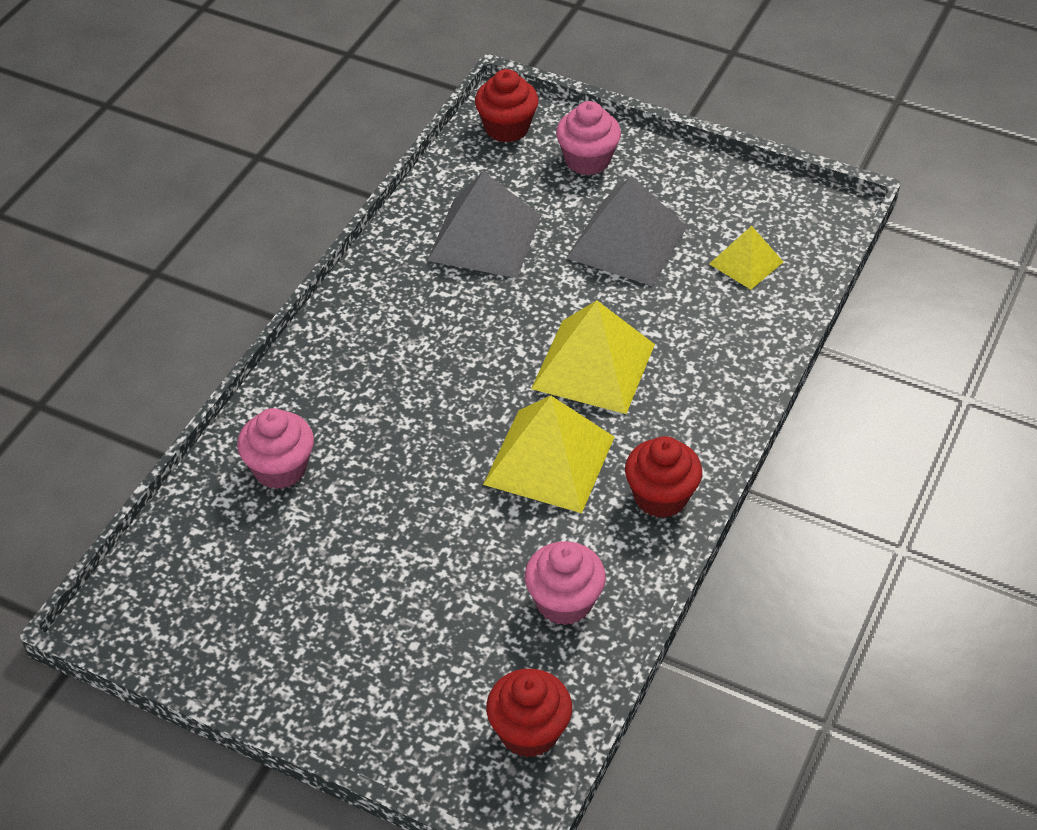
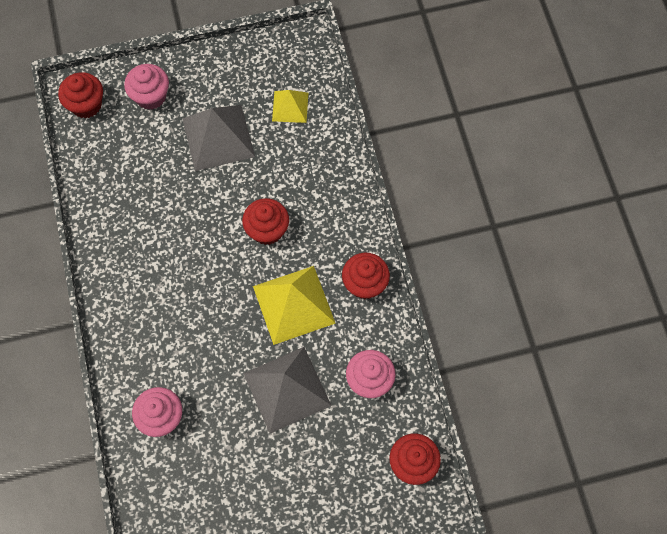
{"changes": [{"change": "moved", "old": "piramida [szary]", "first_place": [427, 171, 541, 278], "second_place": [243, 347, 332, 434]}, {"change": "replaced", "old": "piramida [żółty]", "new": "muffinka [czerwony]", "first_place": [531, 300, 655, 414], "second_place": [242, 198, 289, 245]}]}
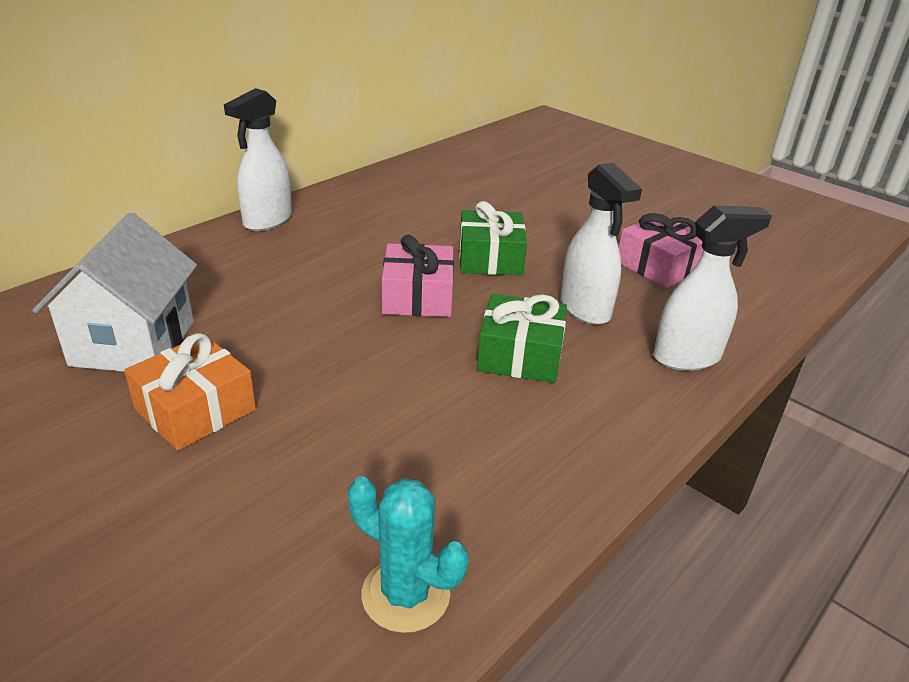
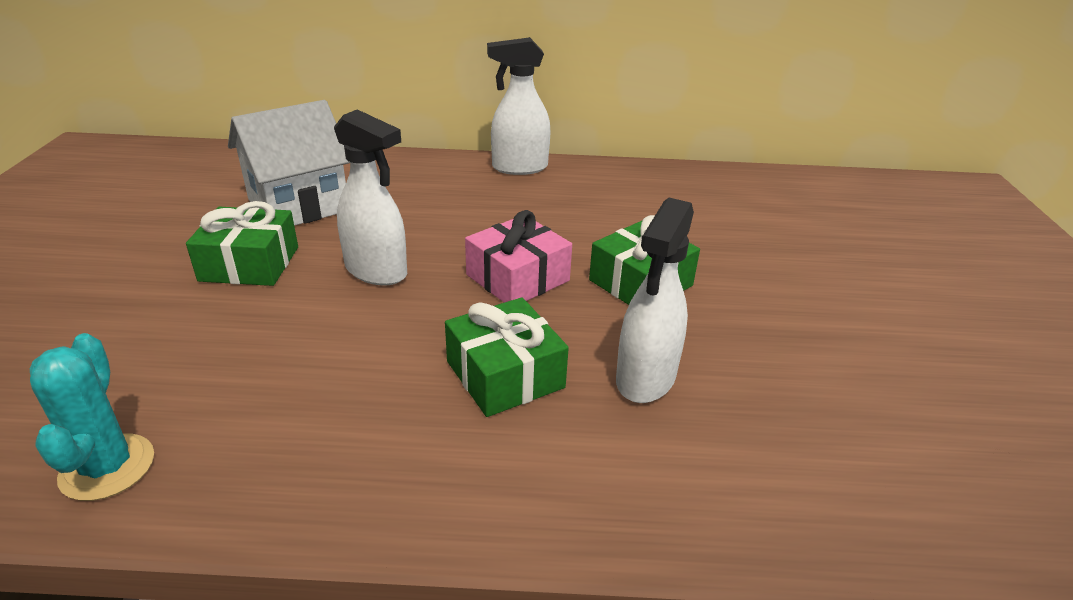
{"changes": [{"change": "recoloured", "old": "prezent [pomarańczowy]", "new": "prezent [zielony]", "first_place": [124, 333, 256, 451], "second_place": [186, 201, 298, 286]}, {"change": "removed", "old": "prezent [różowy]", "first_place": [619, 213, 704, 288]}, {"change": "moved", "old": "spryskiwacz [biały]", "first_place": [654, 205, 772, 371], "second_place": [334, 109, 407, 286]}]}
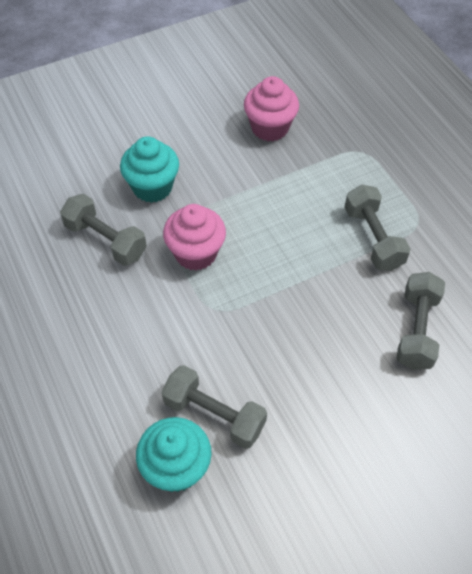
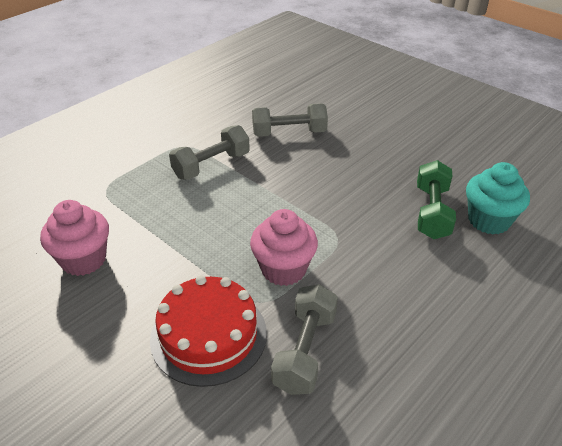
{"changes": [{"change": "replaced", "old": "muffinka [turkusowy]", "new": "tort [czerwony]", "first_place": [120, 136, 179, 203], "second_place": [150, 275, 267, 387]}, {"change": "recoloured", "old": "hantel [szary]", "new": "hantel [zielony]", "first_place": [162, 365, 267, 449], "second_place": [417, 160, 456, 239]}]}
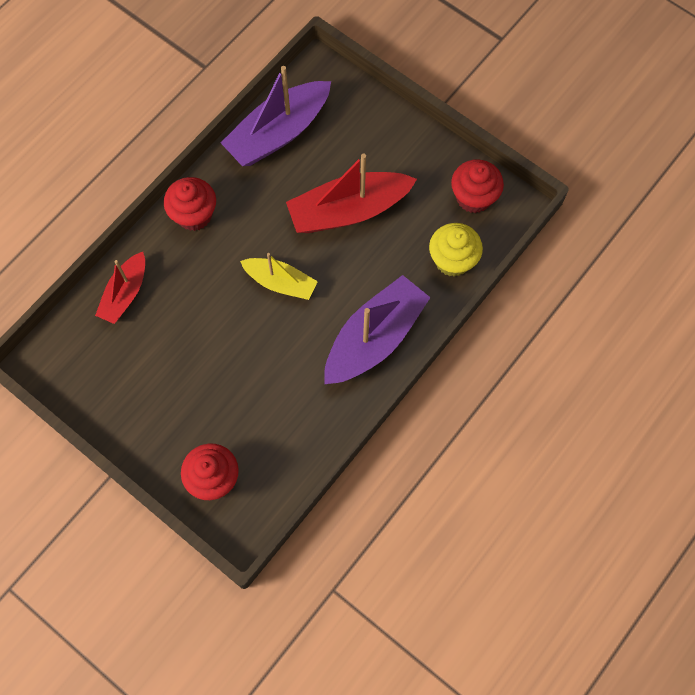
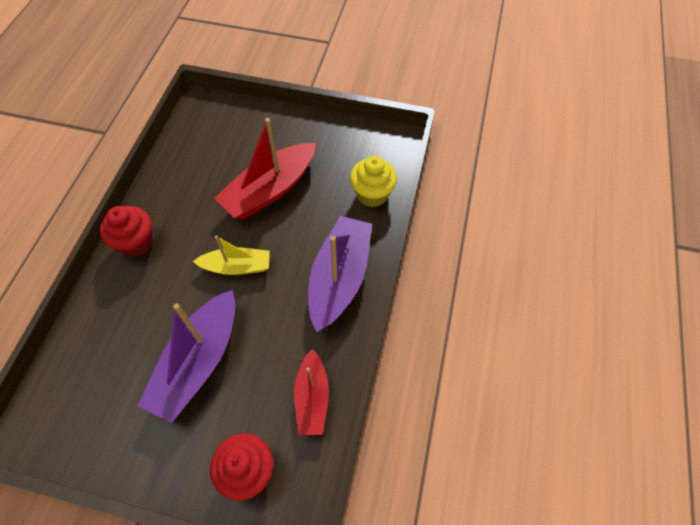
{"changes": [{"change": "moved", "old": "łódka [czerwony]", "first_place": [95, 252, 145, 324], "second_place": [294, 349, 329, 435]}, {"change": "moved", "old": "łódka [fioletowy]", "first_place": [221, 66, 331, 166], "second_place": [138, 290, 235, 423]}, {"change": "removed", "old": "muffinka [czerwony]", "first_place": [451, 159, 504, 213]}]}
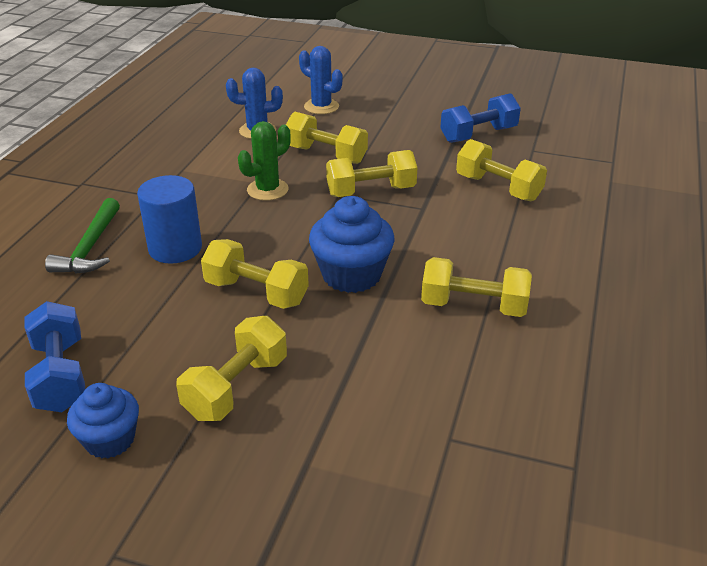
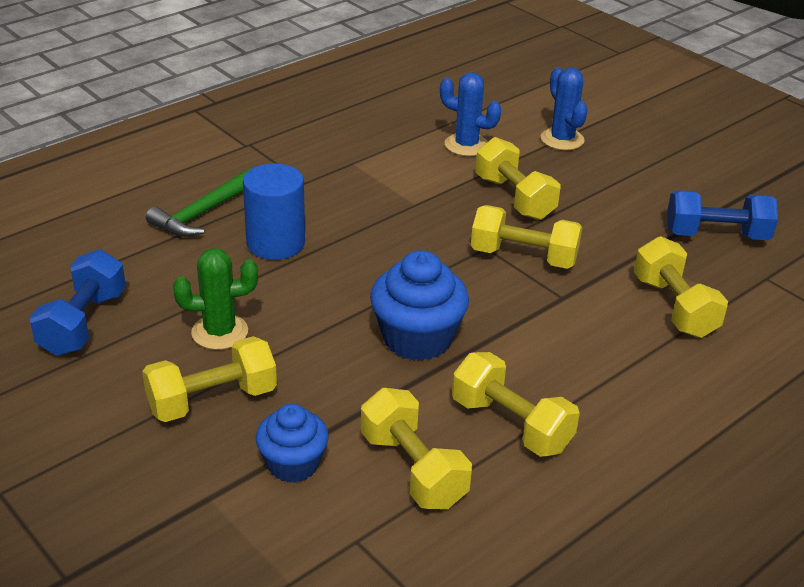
{"changes": [{"change": "moved", "old": "muffinka [niebieski]", "first_place": [67, 383, 139, 459], "second_place": [256, 404, 329, 483]}, {"change": "moved", "old": "hantel [żółty]", "first_place": [201, 239, 309, 309], "second_place": [361, 388, 472, 509]}, {"change": "moved", "old": "kaktus [zielony]", "first_place": [238, 121, 291, 201], "second_place": [173, 248, 258, 350]}]}
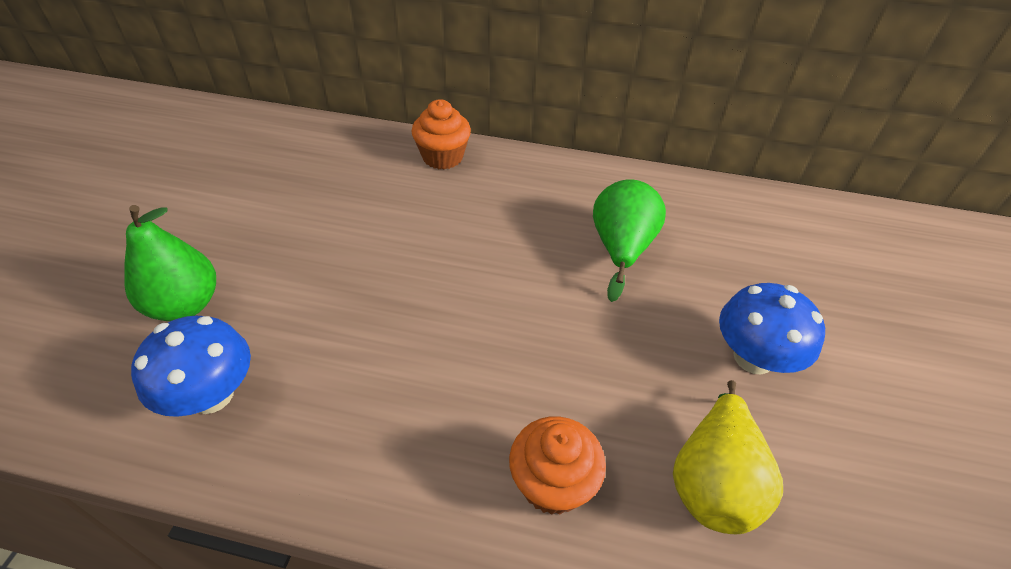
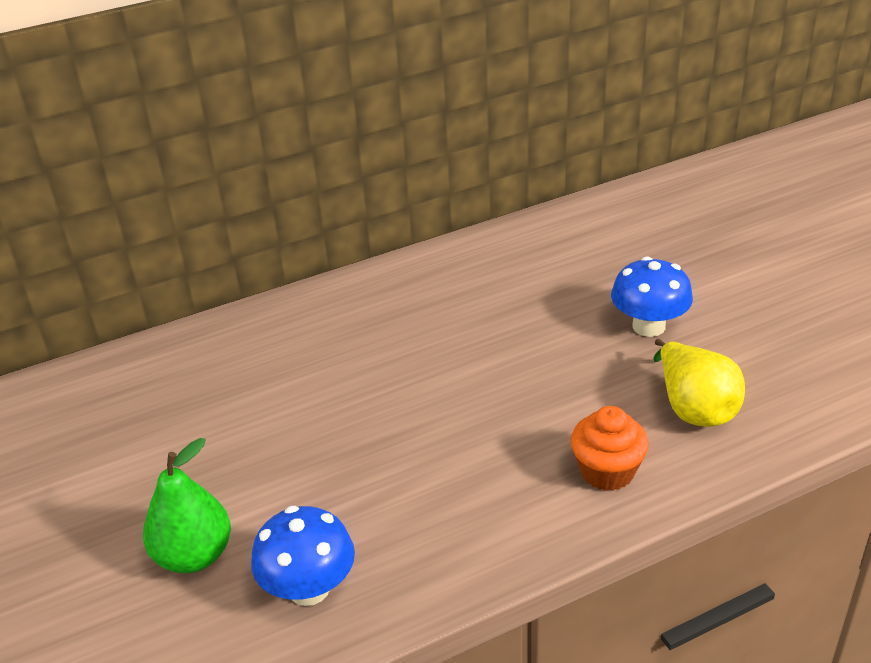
{"changes": [{"change": "removed", "old": "muffinka [pomarańczowy]", "first_place": [411, 99, 471, 170]}, {"change": "removed", "old": "gruszka [zielony]", "first_place": [593, 180, 666, 302]}]}
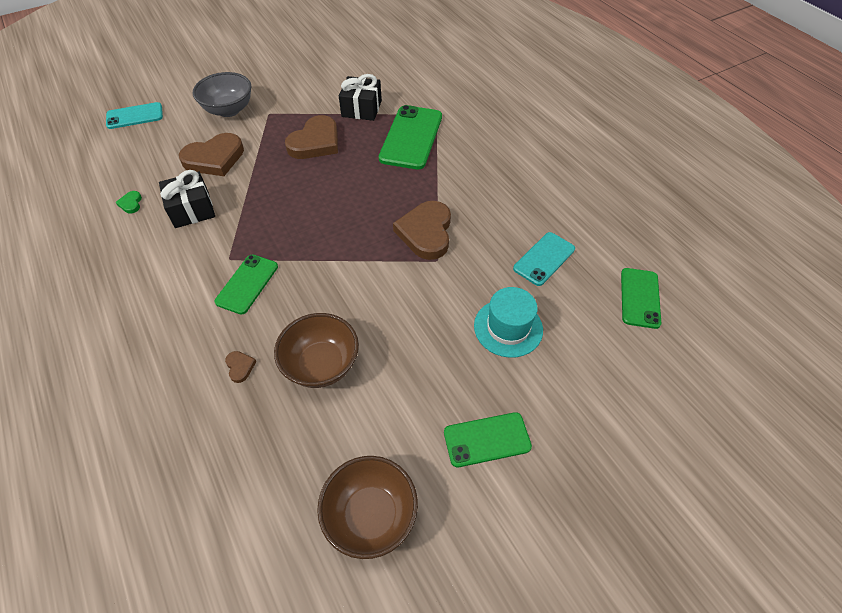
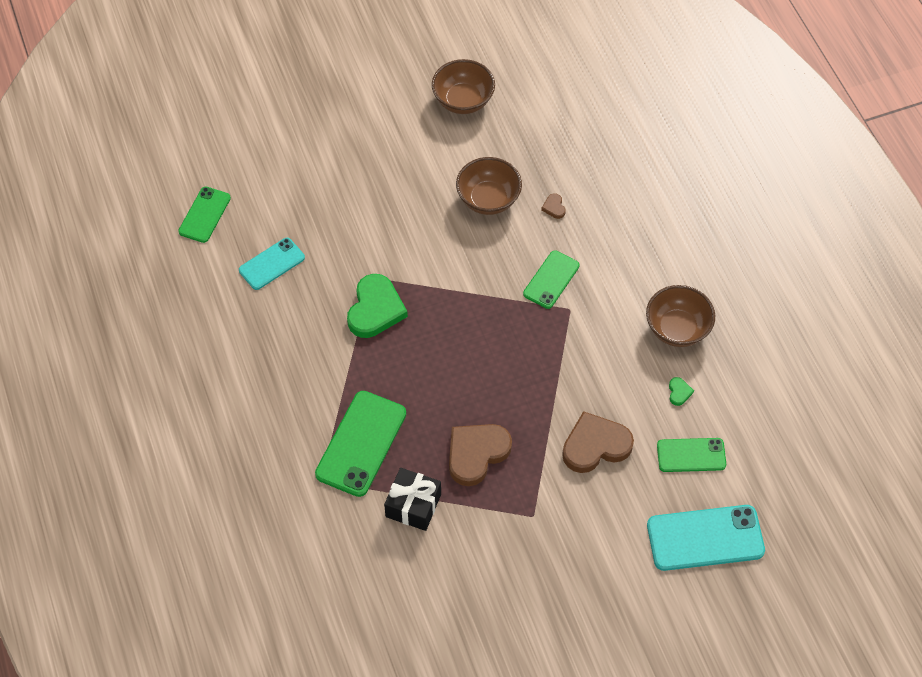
{"changes": [{"change": "resized", "old": "telefon [turkusowy]", "first_place": [106, 102, 163, 129], "second_place": [647, 505, 765, 571], "factor": 1.62}, {"change": "removed", "old": "prezent [czarny]", "first_place": [159, 170, 215, 228]}, {"change": "removed", "old": "miska [szary]", "first_place": [193, 72, 251, 117]}, {"change": "recoloured", "old": "serce [brązowy]", "new": "serce [zielony]", "first_place": [393, 201, 451, 260], "second_place": [347, 274, 408, 338]}, {"change": "moved", "old": "telefon [zielony]", "first_place": [444, 412, 532, 467], "second_place": [657, 438, 726, 472]}, {"change": "removed", "old": "kapelusz [turkusowy]", "first_place": [474, 287, 543, 358]}, {"change": "added", "new": "miska [brązowy]", "second_place": [646, 285, 715, 347]}]}
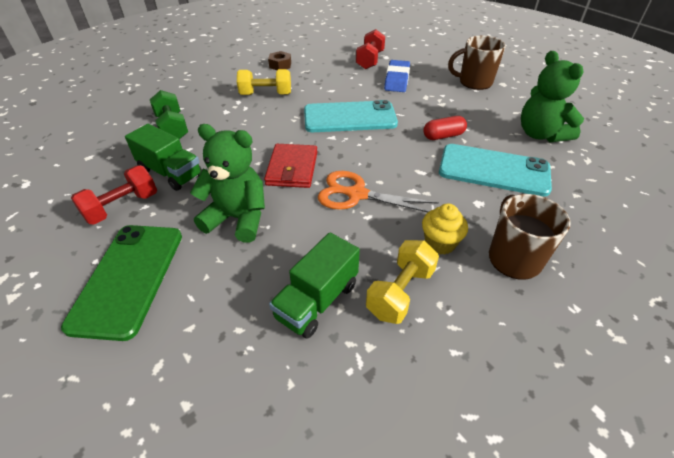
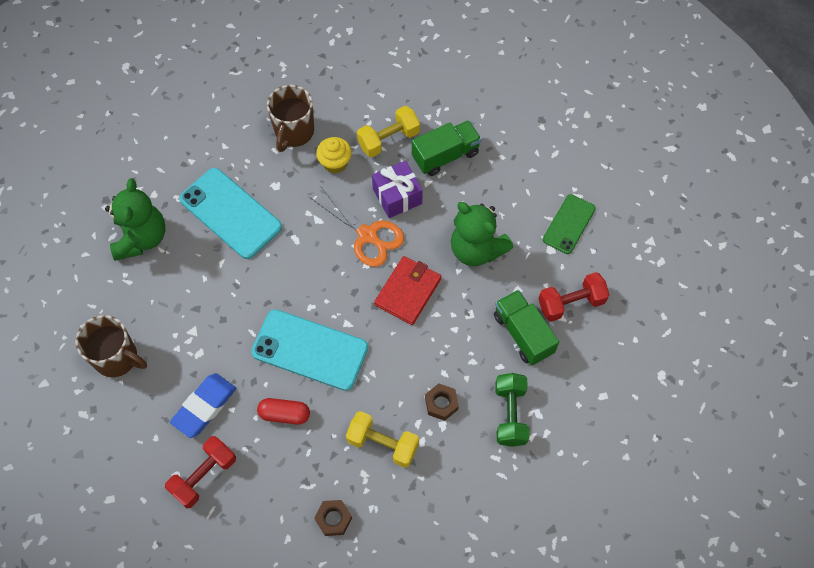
{"changes": [{"change": "resized", "old": "telefon [zielony]", "first_place": [61, 225, 182, 341], "second_place": [543, 194, 596, 254], "factor": 0.6}, {"change": "moved", "old": "kapsułka [czerwony]", "first_place": [424, 116, 467, 140], "second_place": [257, 398, 310, 425]}, {"change": "added", "new": "prezent [fioletowy]", "second_place": [372, 160, 423, 218]}, {"change": "added", "new": "nakrętka [brązowy]", "second_place": [425, 383, 459, 421]}]}
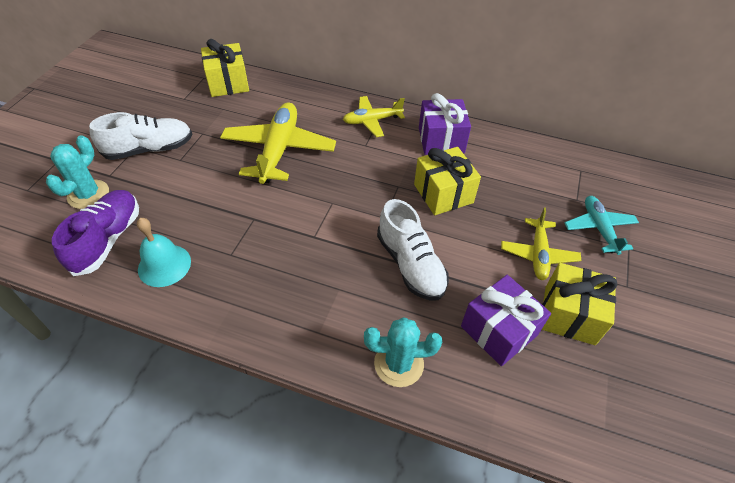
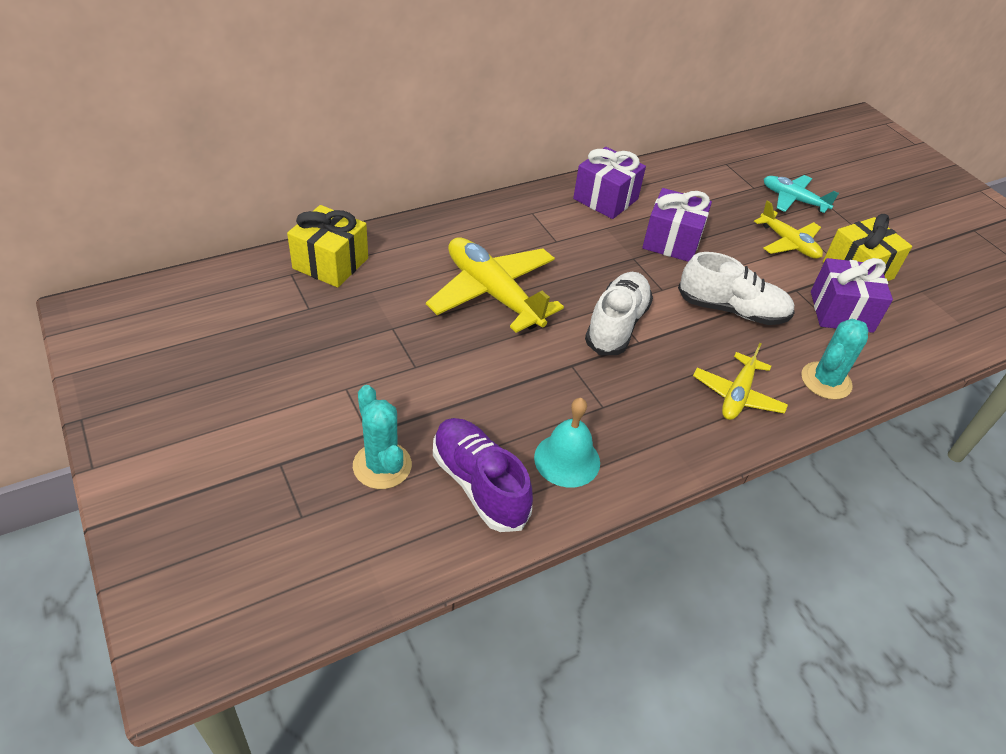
{"changes": [{"change": "moved", "old": "but [biały]", "first_place": [89, 112, 193, 160], "second_place": [585, 272, 653, 355]}, {"change": "moved", "old": "samolot [żółty]", "first_place": [343, 96, 405, 137], "second_place": [693, 343, 788, 420]}, {"change": "recoloured", "old": "prezent [żółty]", "new": "prezent [fioletowy]", "first_place": [414, 147, 481, 215], "second_place": [642, 188, 712, 262]}]}
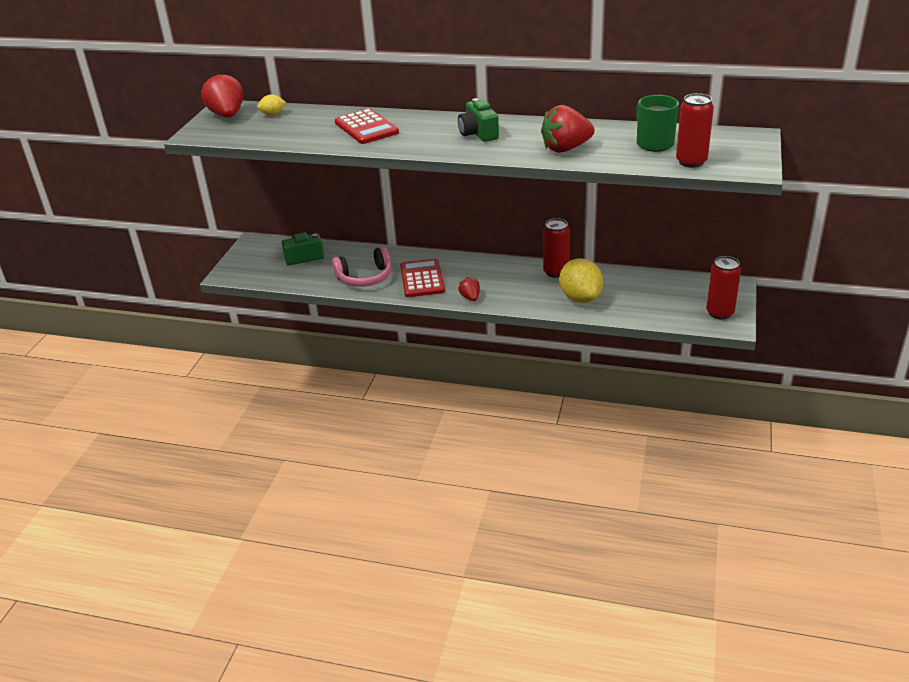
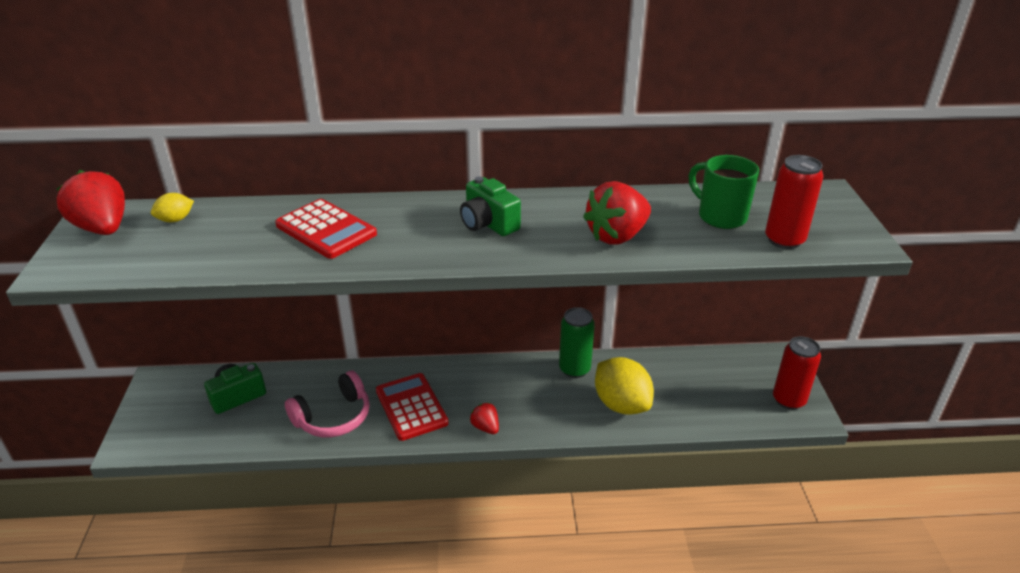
{"changes": [{"change": "recoloured", "old": "puszka [czerwony]", "new": "puszka [zielony]", "first_place": [543, 218, 570, 278], "second_place": [559, 307, 595, 378]}]}
